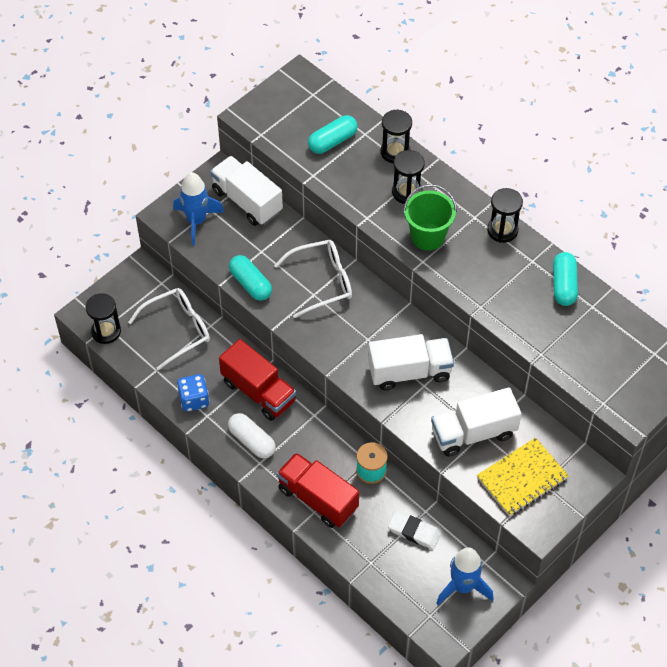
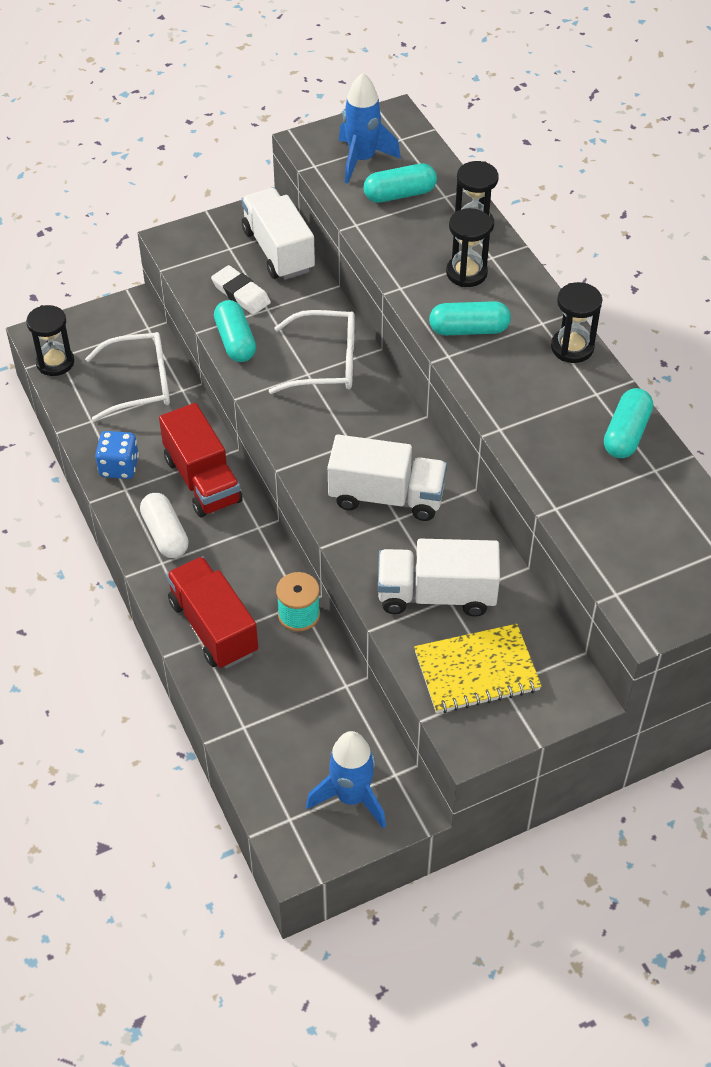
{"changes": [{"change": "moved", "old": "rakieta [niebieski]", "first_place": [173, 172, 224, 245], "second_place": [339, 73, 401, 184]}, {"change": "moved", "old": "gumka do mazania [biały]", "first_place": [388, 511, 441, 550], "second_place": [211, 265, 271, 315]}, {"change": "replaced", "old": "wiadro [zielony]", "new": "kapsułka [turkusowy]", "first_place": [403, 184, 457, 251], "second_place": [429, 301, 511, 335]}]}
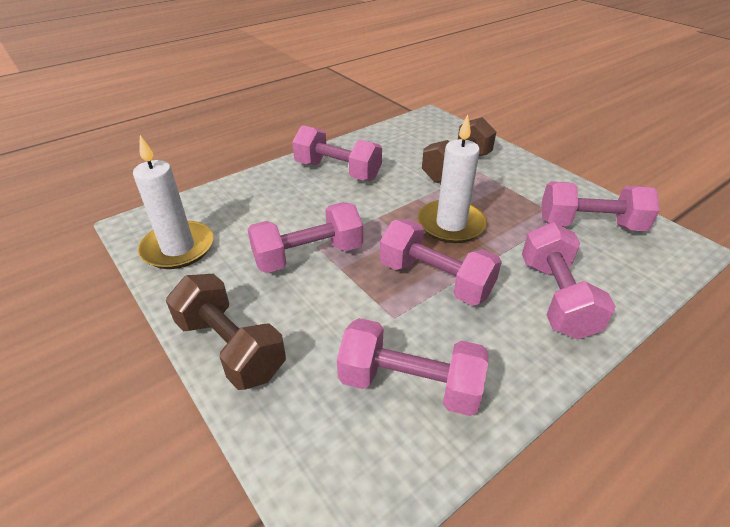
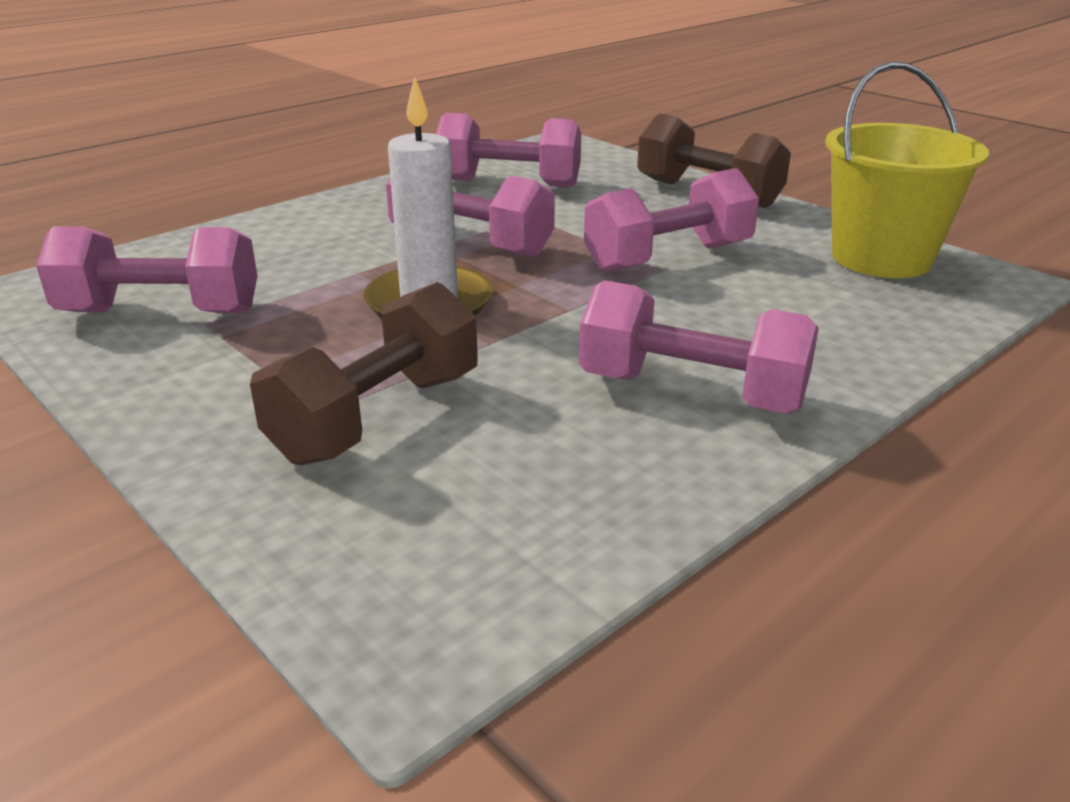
{"changes": [{"change": "replaced", "old": "świeca [biały]", "new": "wiadro [żółty]", "first_place": [133, 135, 214, 269], "second_place": [825, 62, 989, 278]}, {"change": "removed", "old": "hantel [różowy]", "first_place": [522, 222, 616, 340]}]}
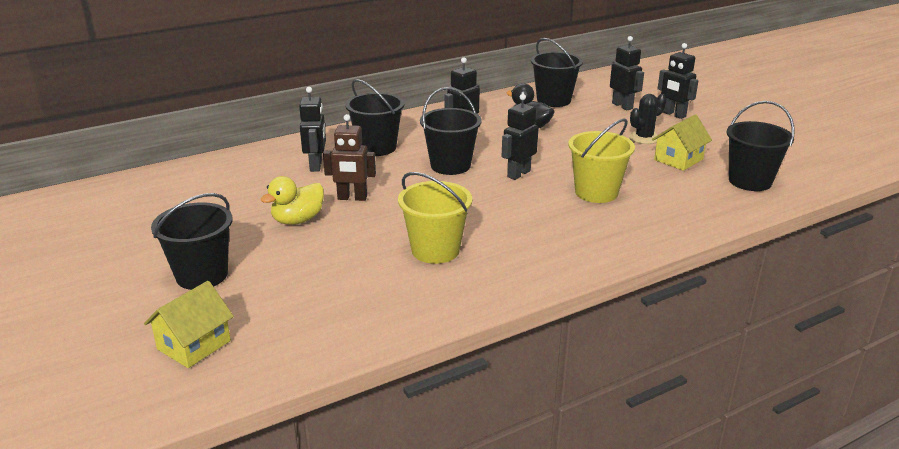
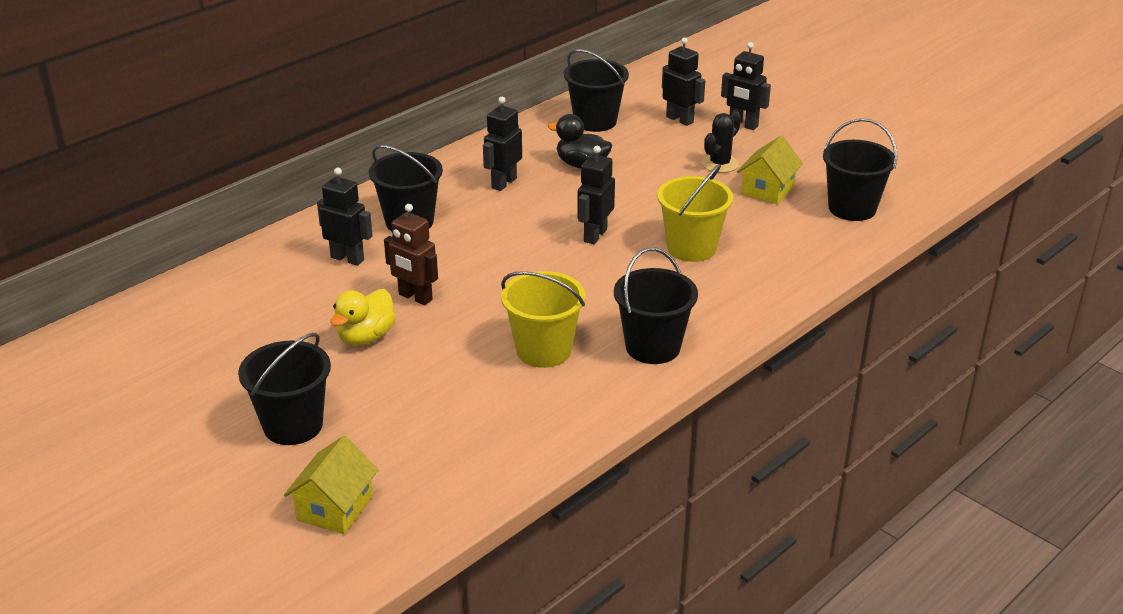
{"changes": [{"change": "turned", "old": "robot [czarny]", "first_place": [299, 87, 326, 172], "second_place": [317, 168, 373, 266], "degrees": -45}, {"change": "turned", "old": "robot [brązowy]", "first_place": [323, 114, 376, 201], "second_place": [384, 204, 438, 305], "degrees": 45}, {"change": "moved", "old": "wiadro [czarny]", "first_place": [420, 87, 482, 175], "second_place": [614, 248, 698, 364]}]}
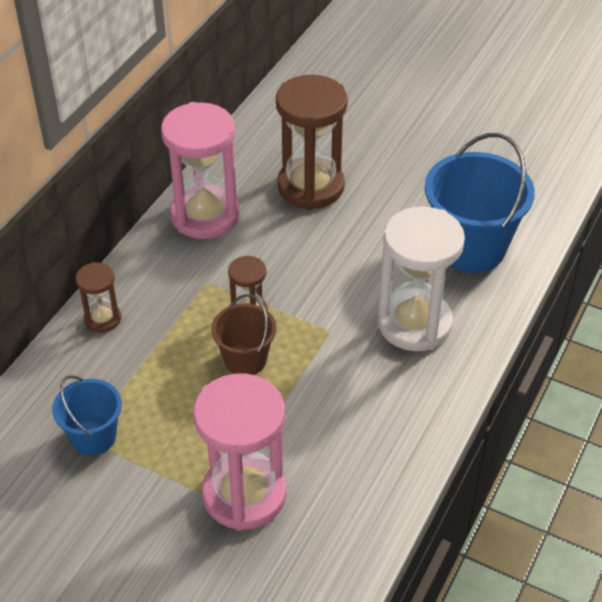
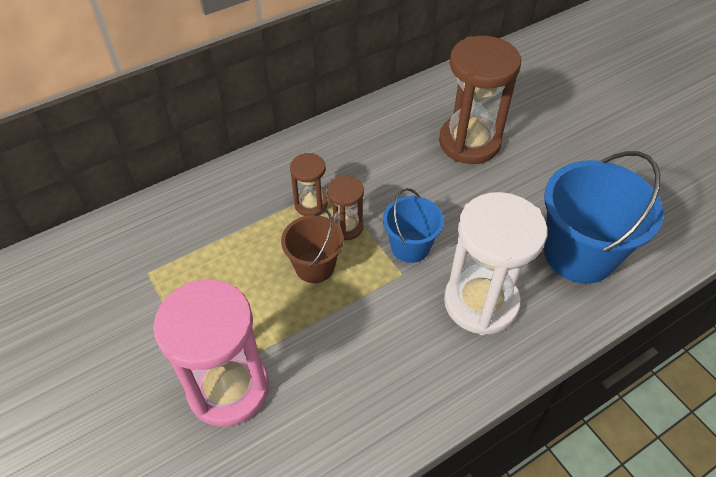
{"changes": [{"change": "moved", "old": "wiadro [niebieski]", "first_place": [52, 375, 122, 455], "second_place": [383, 188, 444, 263]}, {"change": "moved", "old": "klepsydra [brązowy]", "first_place": [76, 262, 121, 333], "second_place": [290, 153, 328, 216]}, {"change": "removed", "old": "klepsydra [różowy]", "first_place": [161, 102, 239, 239]}]}
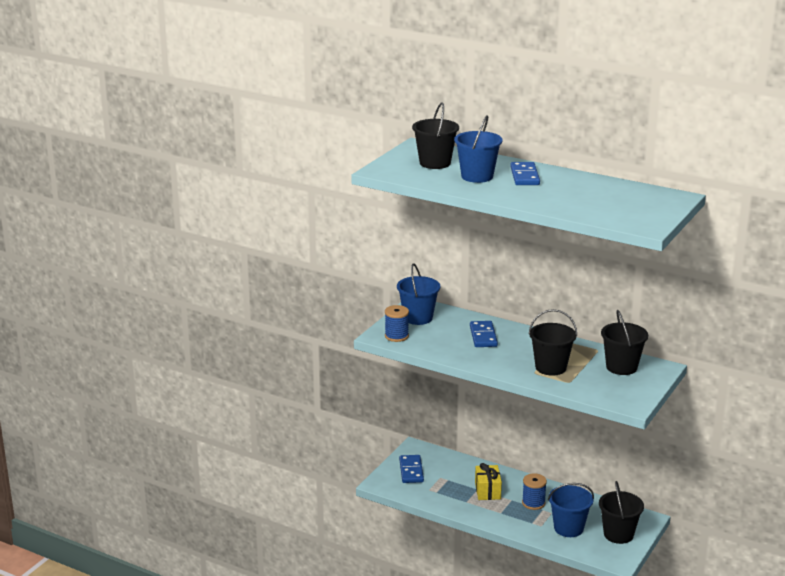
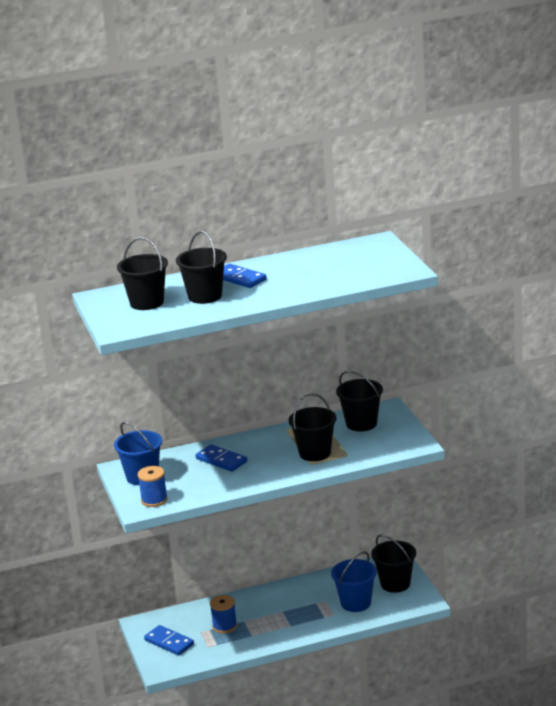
{"changes": [{"change": "recoloured", "old": "wiadro [niebieski]", "new": "wiadro [czarny]", "first_place": [454, 115, 503, 183], "second_place": [176, 231, 227, 304]}, {"change": "removed", "old": "prezent [żółty]", "first_place": [475, 463, 502, 500]}, {"change": "moved", "old": "szpulka [niebieski]", "first_place": [522, 473, 547, 510], "second_place": [210, 595, 237, 634]}]}
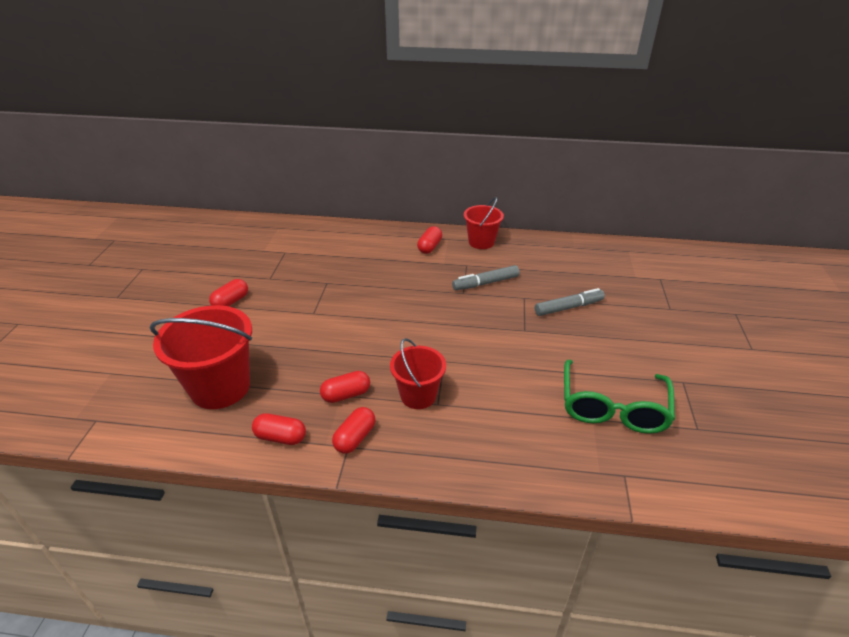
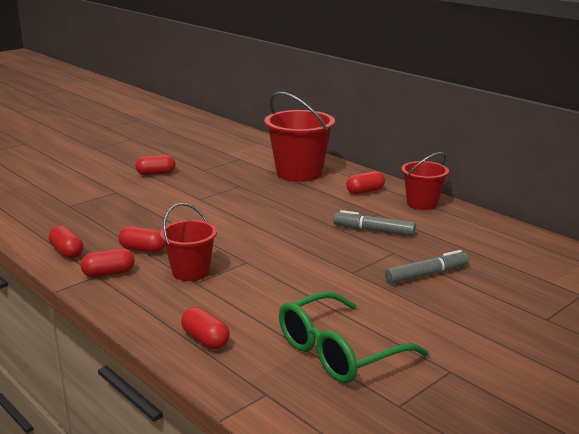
{"changes": [{"change": "moved", "old": "wiadro [czerwony]", "first_place": [150, 305, 252, 409], "second_place": [264, 92, 335, 182]}, {"change": "turned", "old": "flamaster [szary]", "first_place": [535, 288, 605, 316], "second_place": [385, 250, 469, 284], "degrees": -45}, {"change": "added", "new": "kapsułka [czerwony]", "second_place": [181, 307, 230, 350]}]}
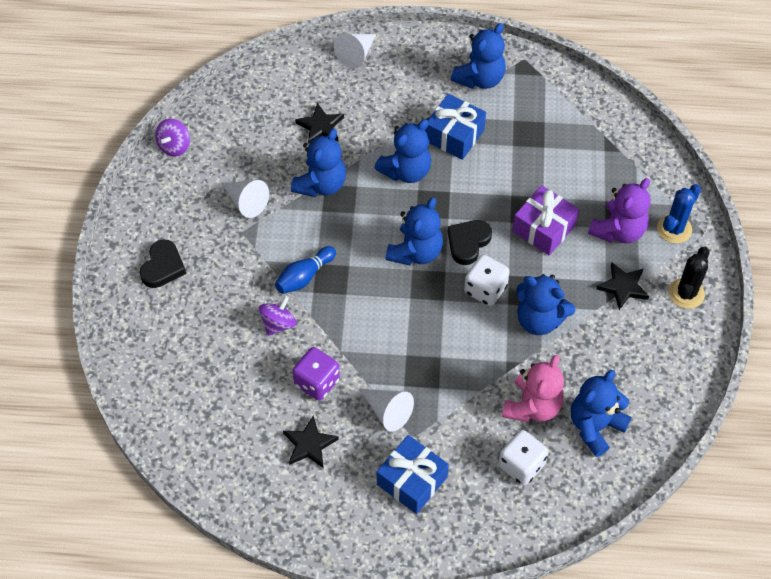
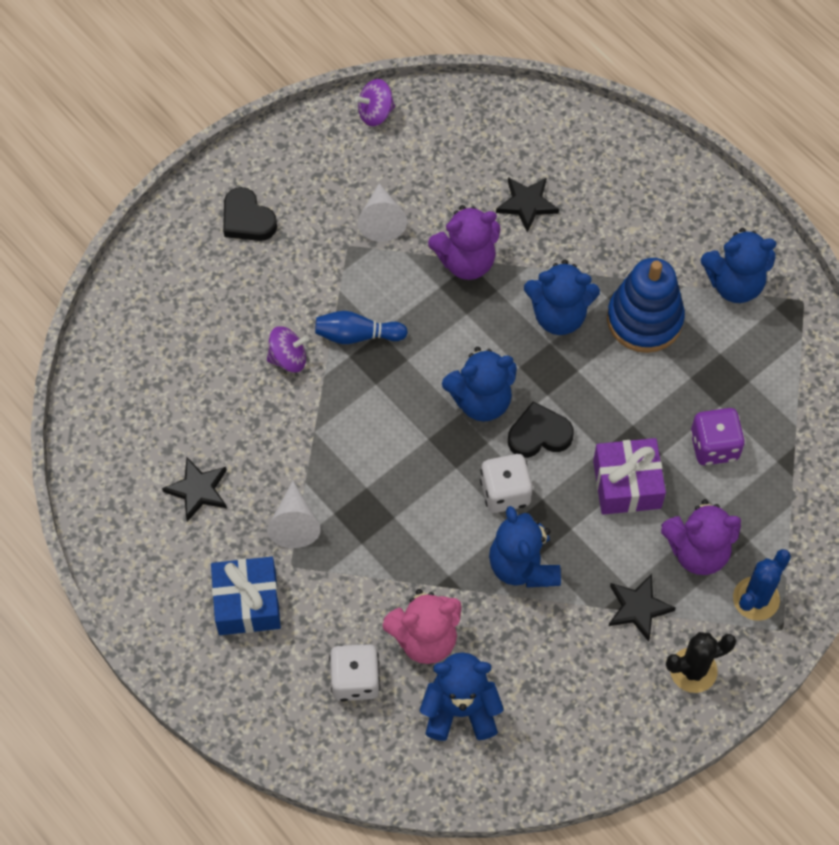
{"changes": [{"change": "turned", "old": "serce [czarny]", "first_place": [140, 239, 186, 288], "second_place": [223, 187, 277, 241], "degrees": 75}, {"change": "recoloured", "old": "miś [niebieski]", "new": "miś [fioletowy]", "first_place": [291, 128, 346, 197], "second_place": [428, 205, 500, 280]}, {"change": "moved", "old": "kostka do gry [fioletowy]", "first_place": [292, 347, 340, 401], "second_place": [690, 408, 745, 465]}, {"change": "removed", "old": "stożek [biały]", "first_place": [334, 33, 376, 69]}, {"change": "replaced", "old": "prezent [niebieski]", "new": "zabawka nakładanka [niebieski]", "first_place": [425, 94, 486, 160], "second_place": [607, 258, 685, 353]}, {"change": "turned", "old": "kaktus [niebieski]", "first_place": [657, 184, 701, 243], "second_place": [733, 549, 791, 621], "degrees": -45}]}
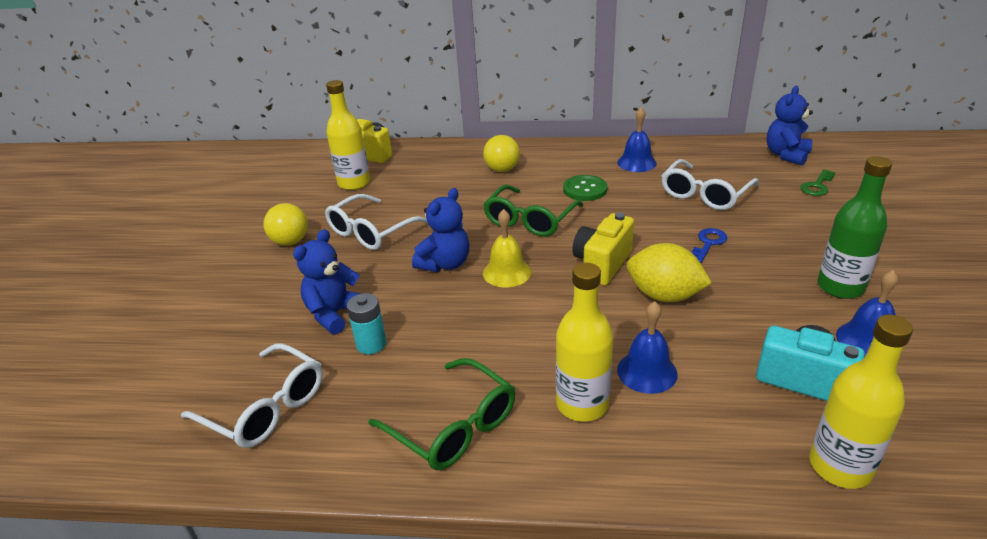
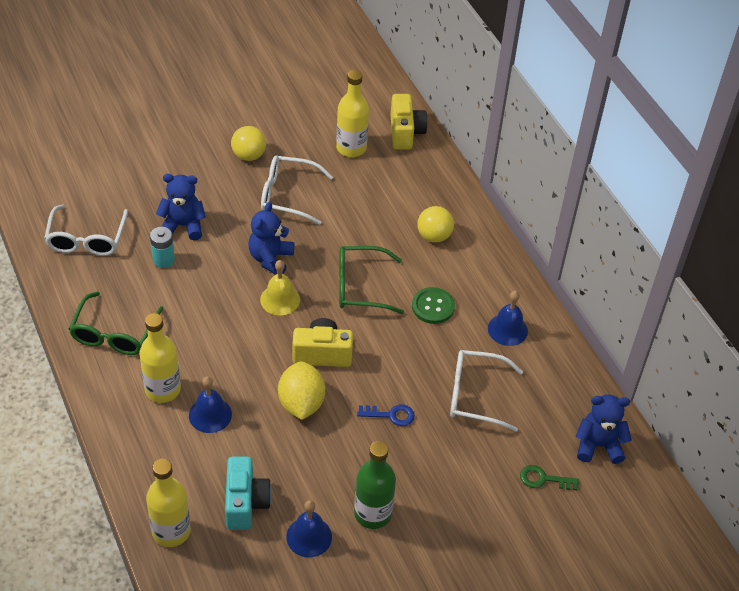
{"changes": [{"change": "turned", "old": "miś [niebieski]", "first_place": [412, 188, 470, 272], "second_place": [248, 202, 294, 274], "degrees": 105}]}
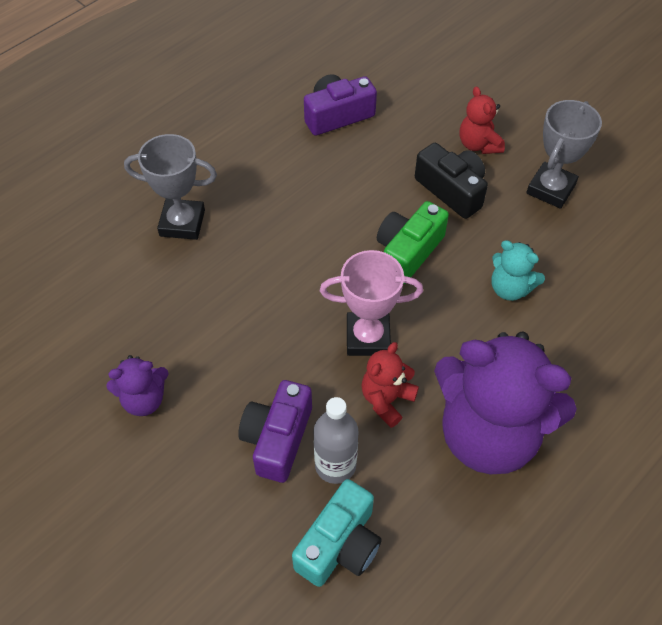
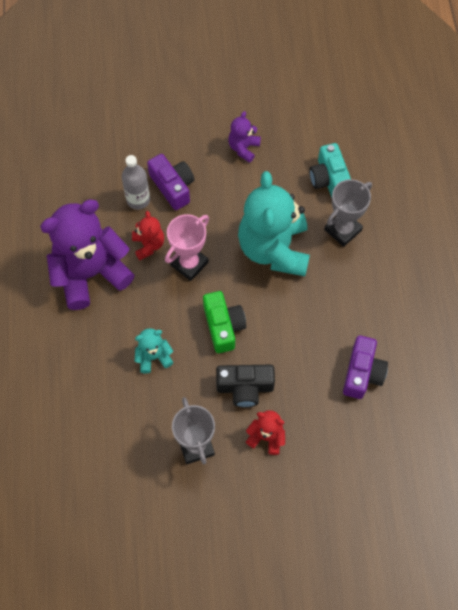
{"changes": [{"change": "moved", "old": "aparat fotograficzny [turkusowy]", "first_place": [292, 479, 382, 587], "second_place": [309, 143, 351, 198]}, {"change": "added", "new": "miś [turkusowy]", "second_place": [238, 171, 310, 276]}]}
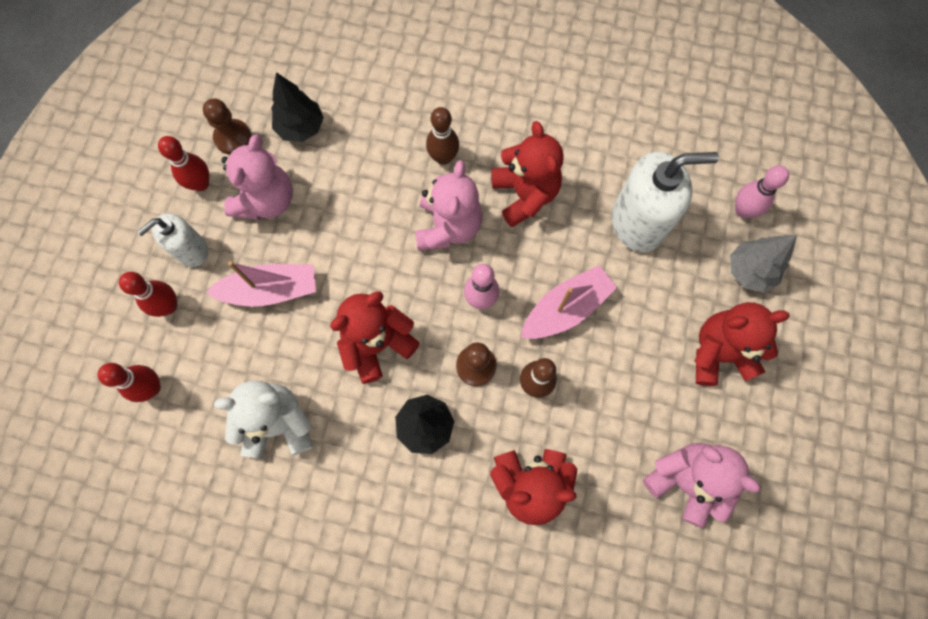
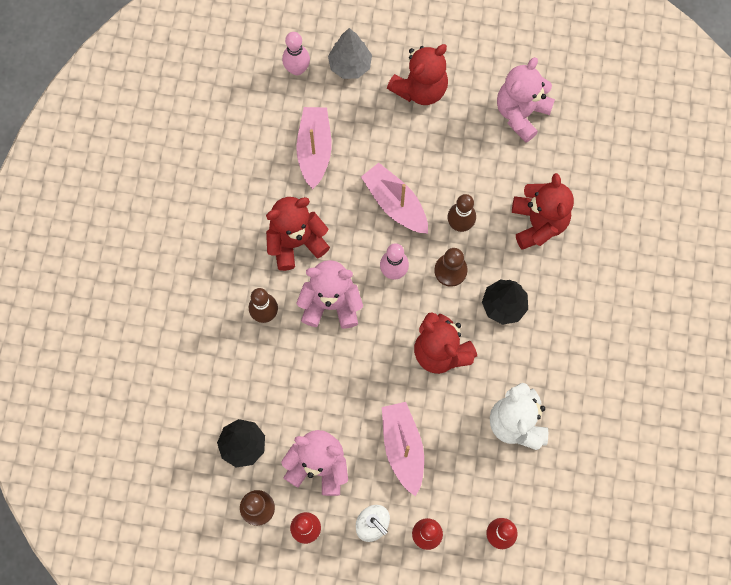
{"changes": [{"change": "replaced", "old": "dozownik mydła [biały]", "new": "łódka [różowy]", "first_place": [612, 152, 719, 252], "second_place": [296, 107, 332, 189]}, {"change": "turned", "old": "miś [czerwony]", "first_place": [695, 302, 790, 386], "second_place": [387, 44, 448, 105], "degrees": -120}]}
